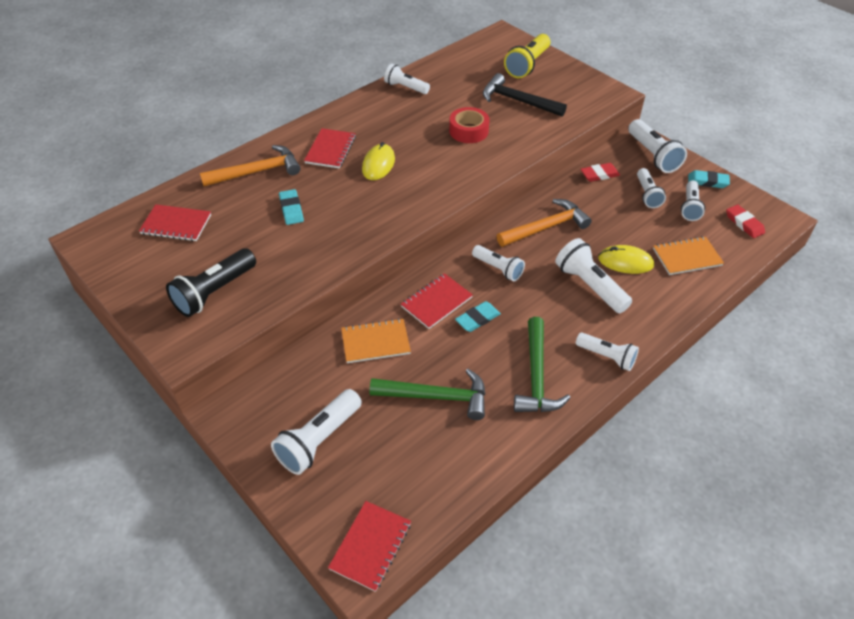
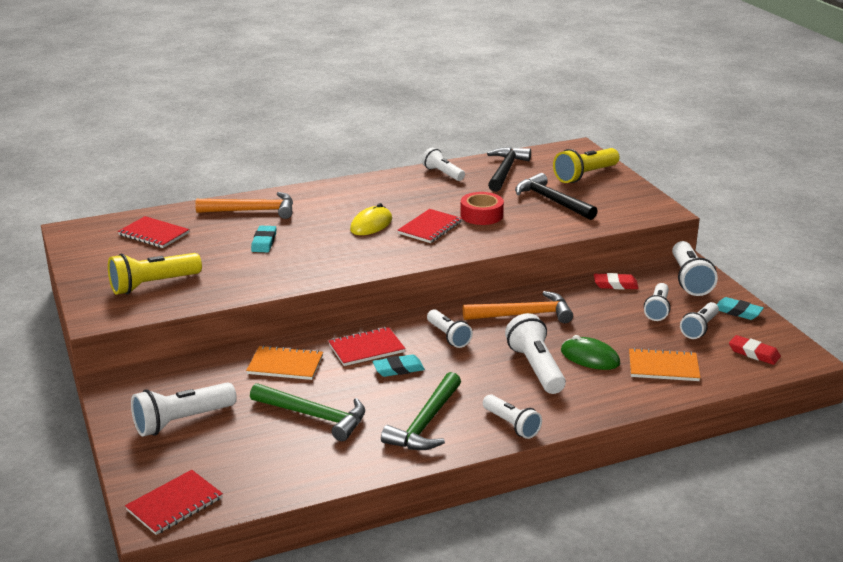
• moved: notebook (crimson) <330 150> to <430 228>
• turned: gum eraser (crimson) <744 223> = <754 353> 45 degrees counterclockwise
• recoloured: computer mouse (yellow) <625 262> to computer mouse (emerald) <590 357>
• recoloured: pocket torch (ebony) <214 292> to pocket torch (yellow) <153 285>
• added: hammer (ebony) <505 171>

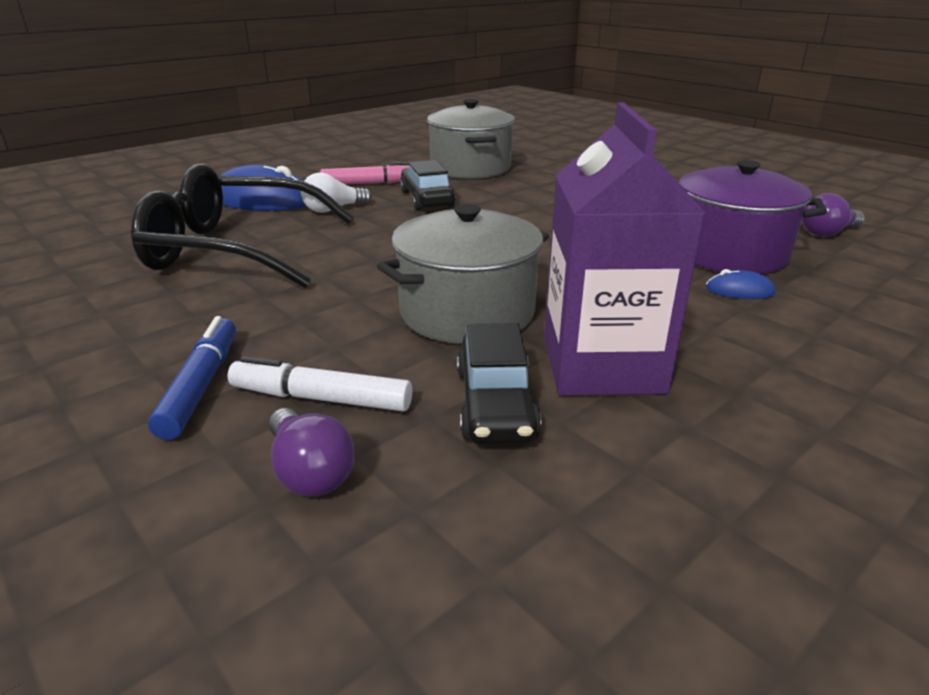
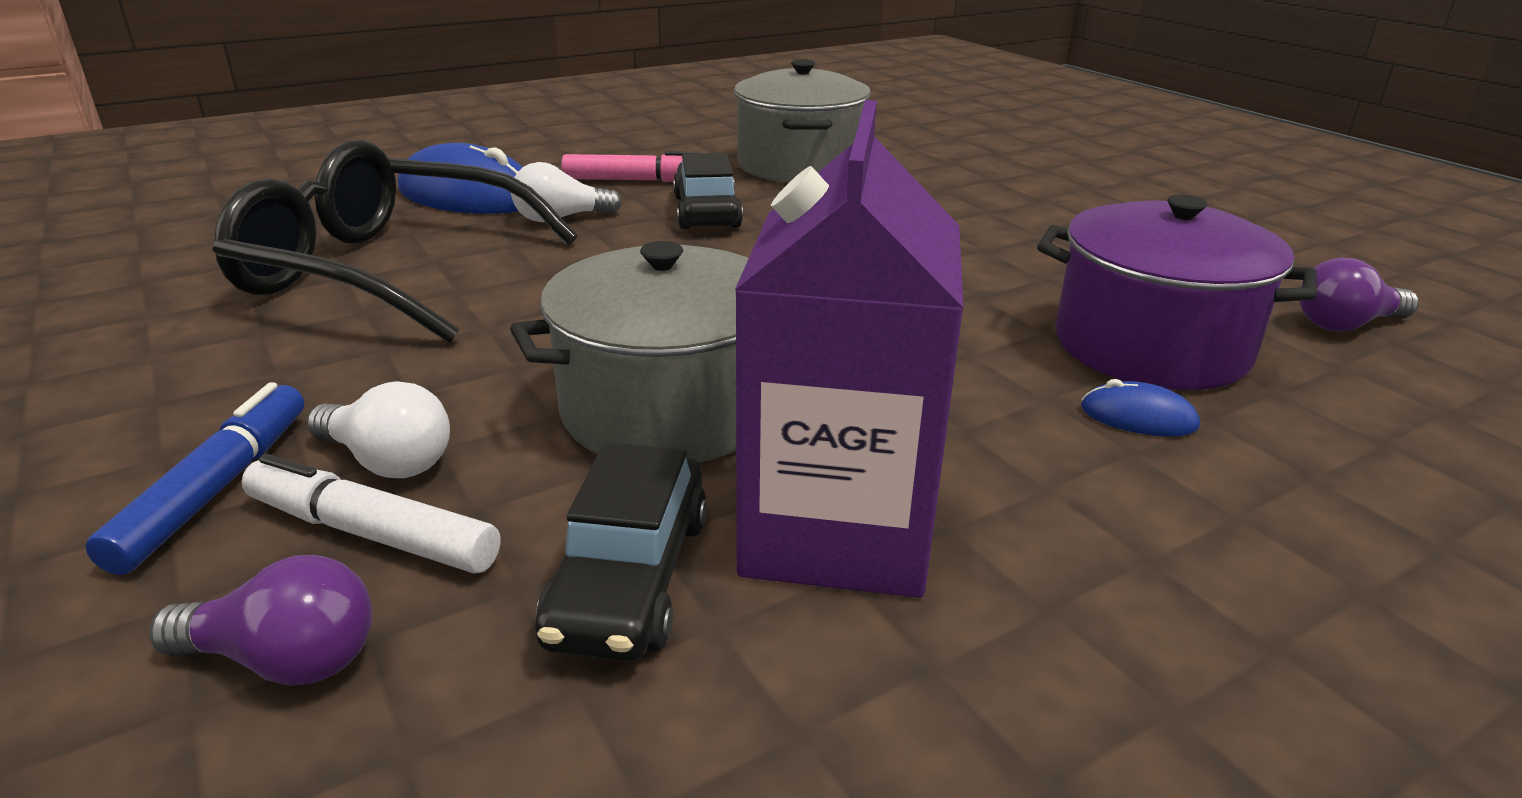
• turned: bulb (violet) <310 472> = <285 660> 60 degrees counterclockwise
• added: bulb (snow-white) <388 461>

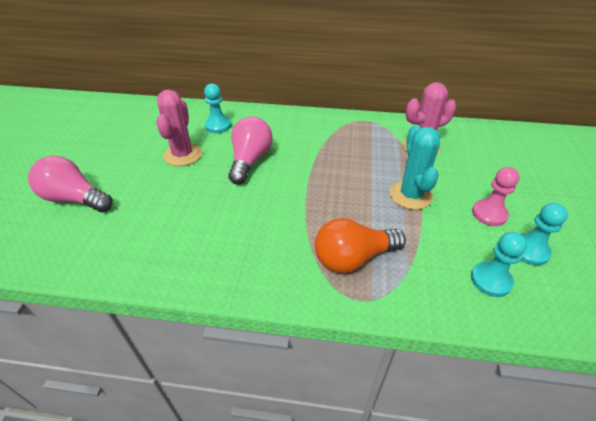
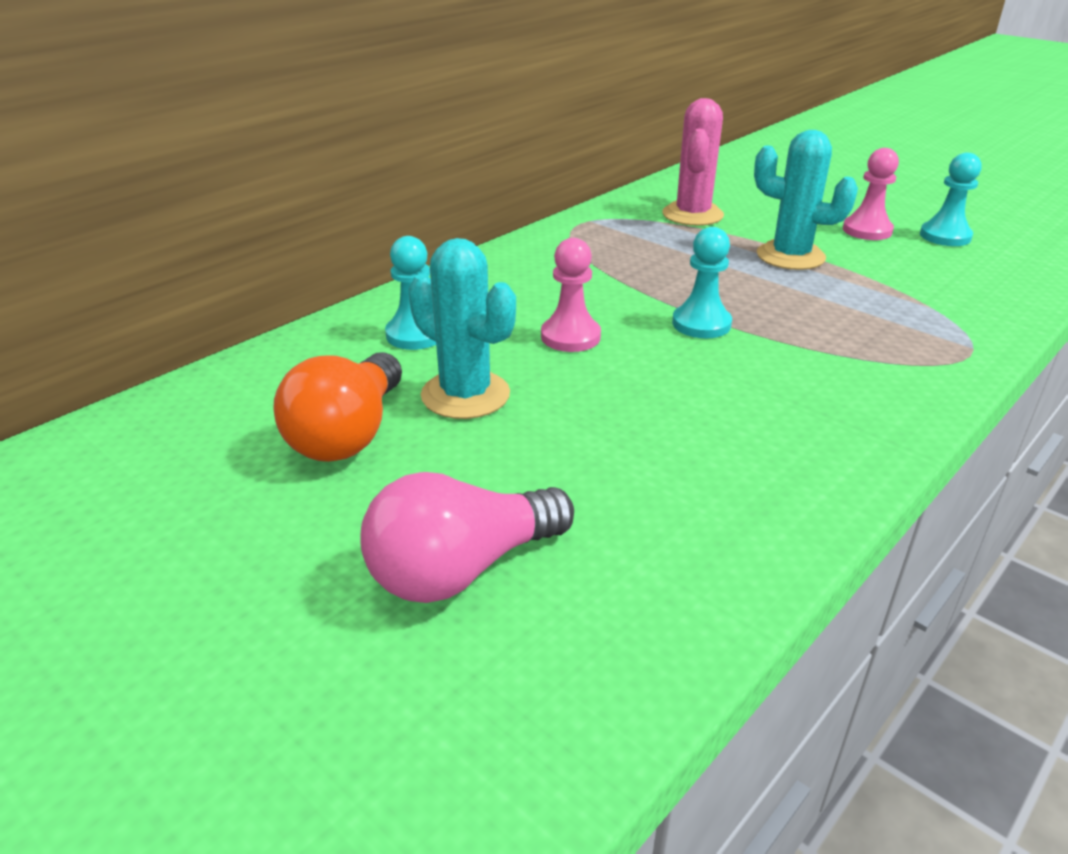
• recoloured: prickly plant (rose-pink) <183 155> to prickly plant (teal) <465 395>
• replaced: bulb (rose-pink) <250 160> to chess pawn (rose-pink) <570 337>
• moved: bulb (orange-coloured) <353 258> to <348 434>
• moved: chess pawn (teal) <490 280> to <701 324>

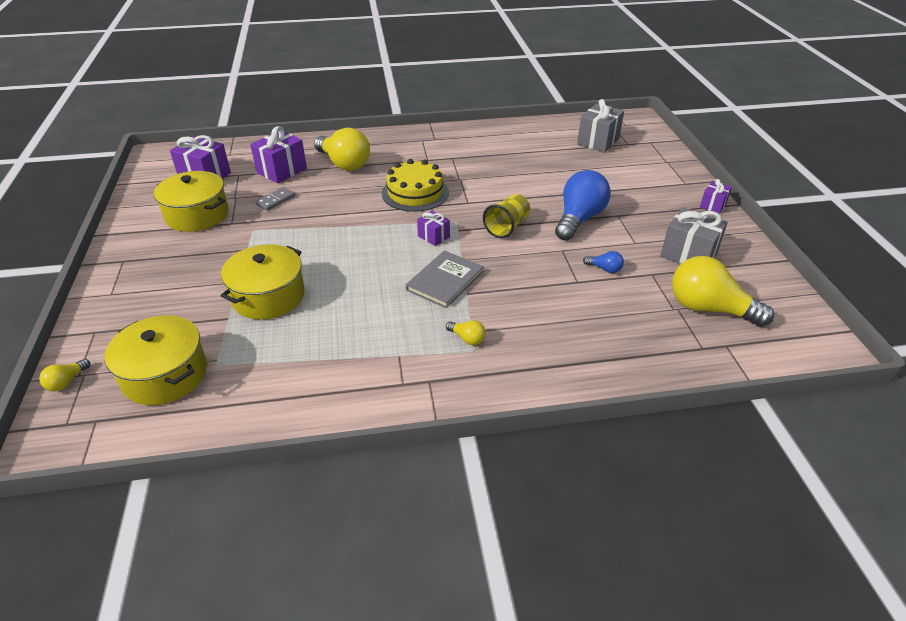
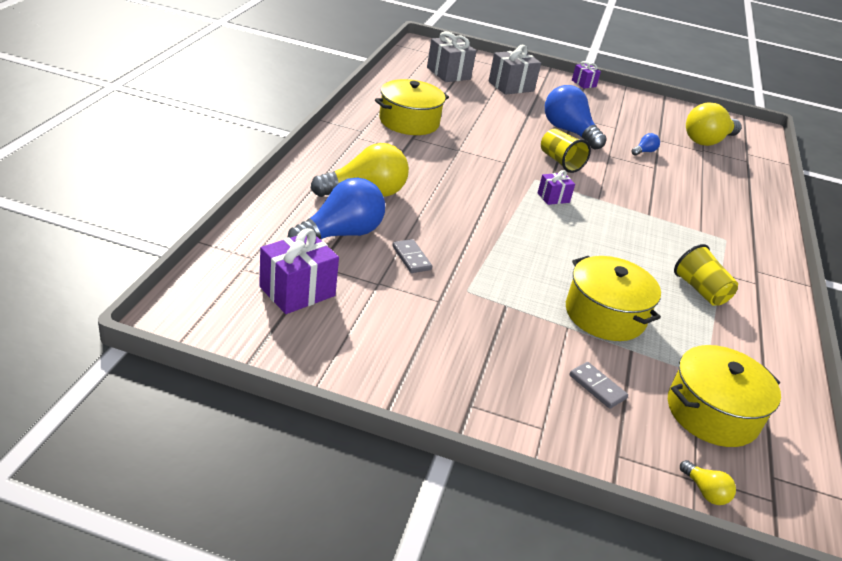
• replaced: gift (violet) <282 171> to bulb (royal blue) <341 234>
• removed: gateau (yellow) <415 193>
• moved: pot (yellow) <197 215> to <409 121>
• moved: gift (grey) <688 255> to <511 86>
• removed: hardback (grey) <445 281>
• removed: bulb (yellow) <467 338>
• added: beaker (yellow) <700 290>
• added: domino tile (grey) <597 387>

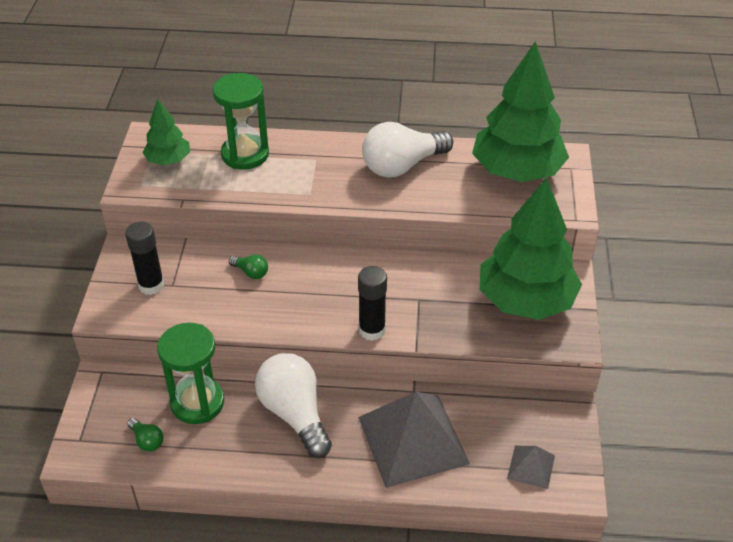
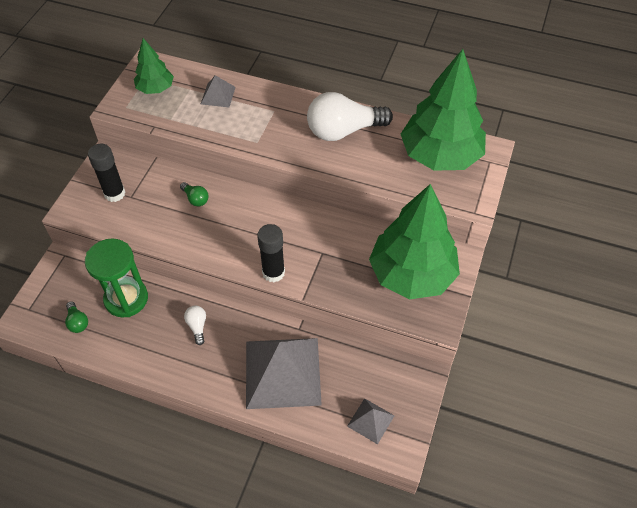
• replaced: sandglass (emerald) <245 154> to solid pyramid (grey) <218 95>
• resized: bulb (snow-white) <294 414> = <197 326> x0.43

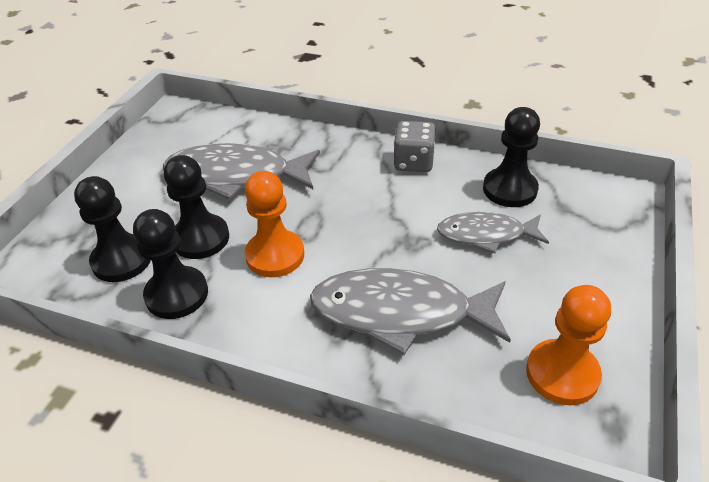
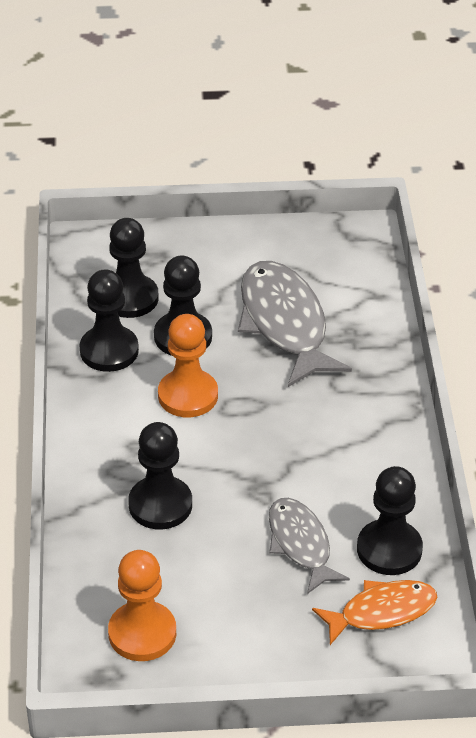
• removed: dice (grey) <413 162>
• replaced: fish figure (grey) <400 313> to chess pawn (ebony) <160 505>
• added: fish figure (orange-coloured) <382 612>

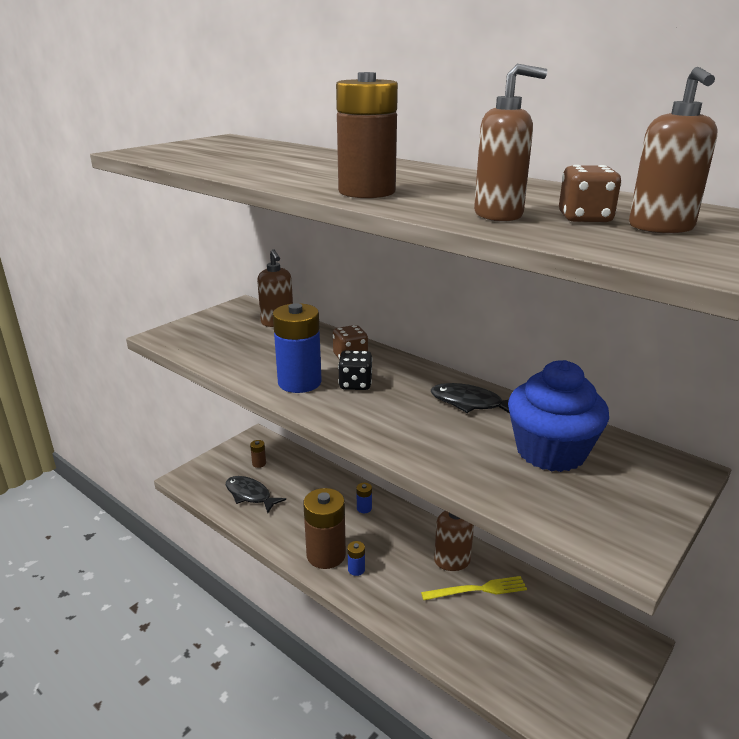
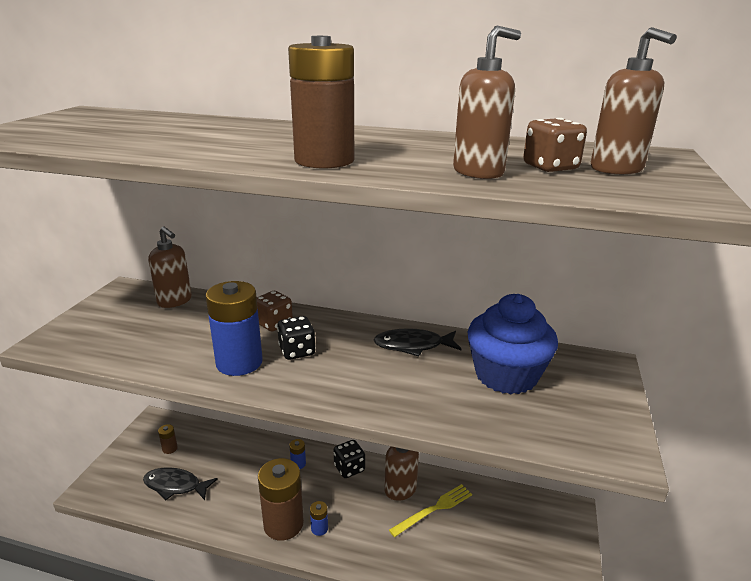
• added: dice (ebony) <349 468>

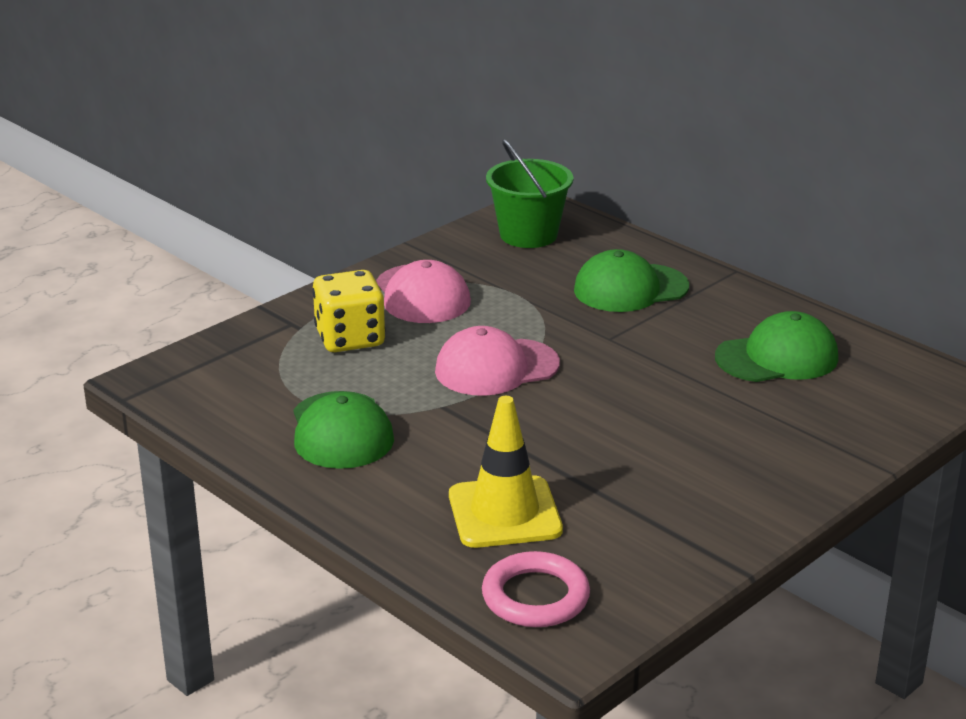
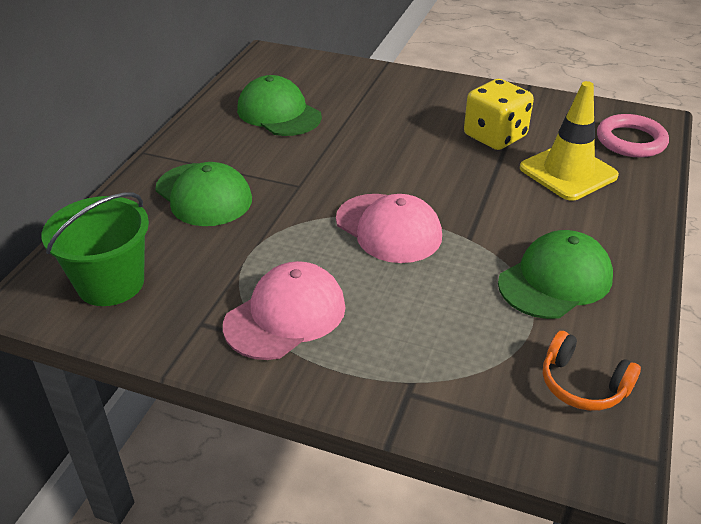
• moved: dice (yellow) <350 338> to <495 136>
• added: headset (orange-coloured) <582 384>

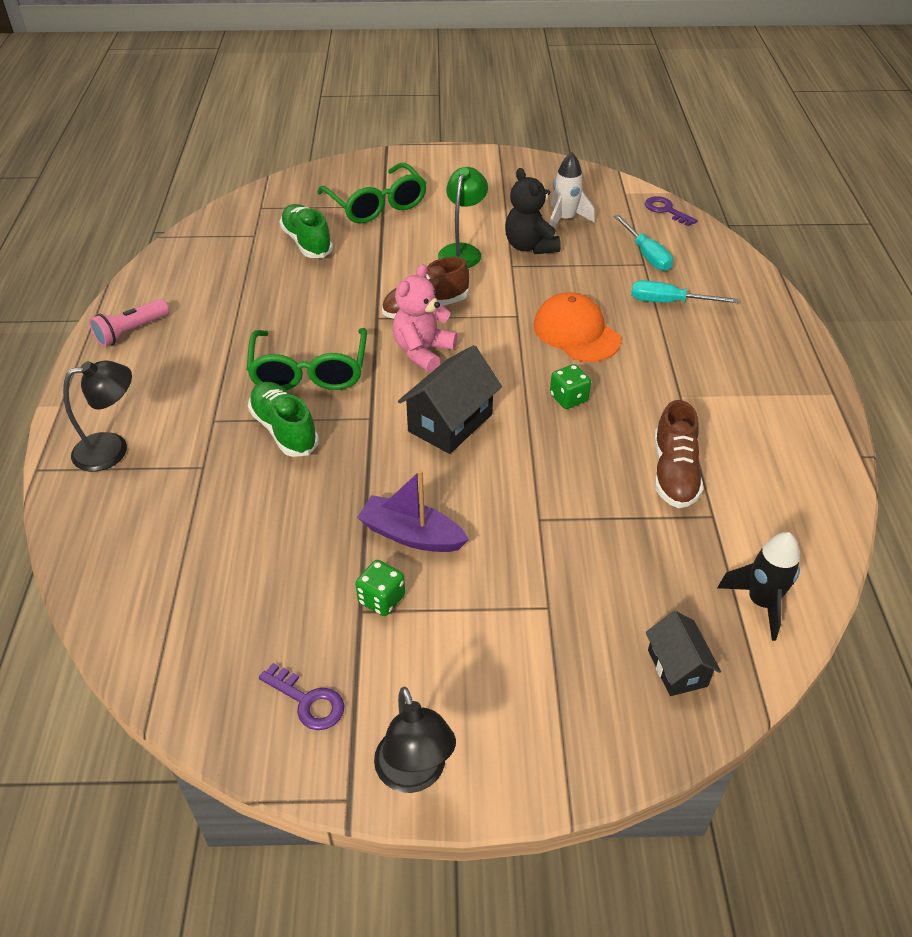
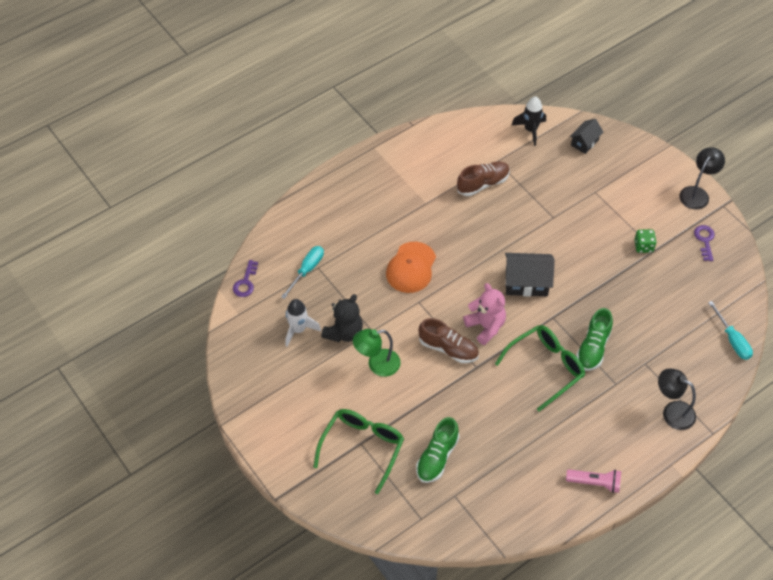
• turned: teddy (rose-pink) <423 352> = <485 326> 120 degrees counterclockwise
• moved: flat screwdriver (teal) <668 302> to <732 340>
• removed: dice (emerald) <568 398>
• removed: toy boat (violet) <411 535>

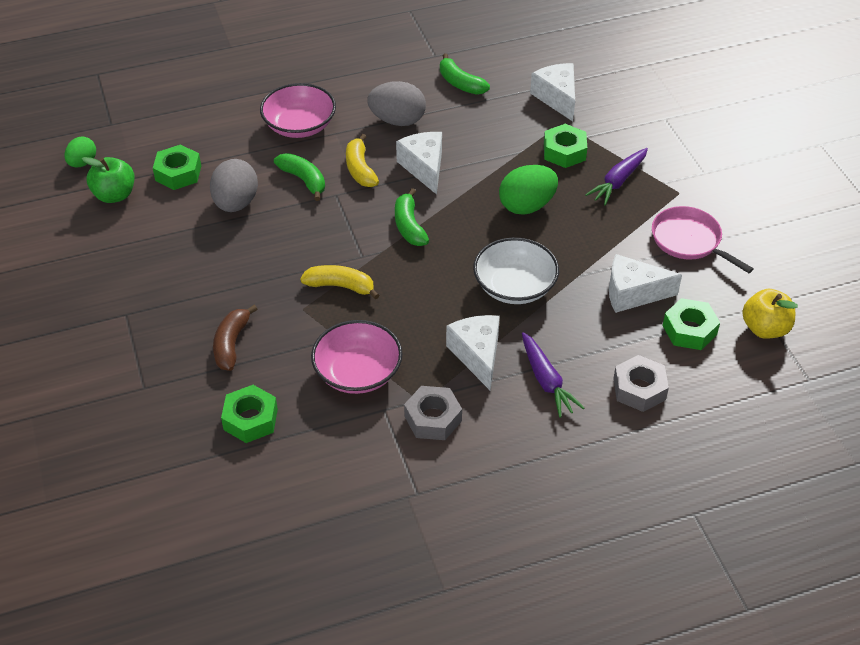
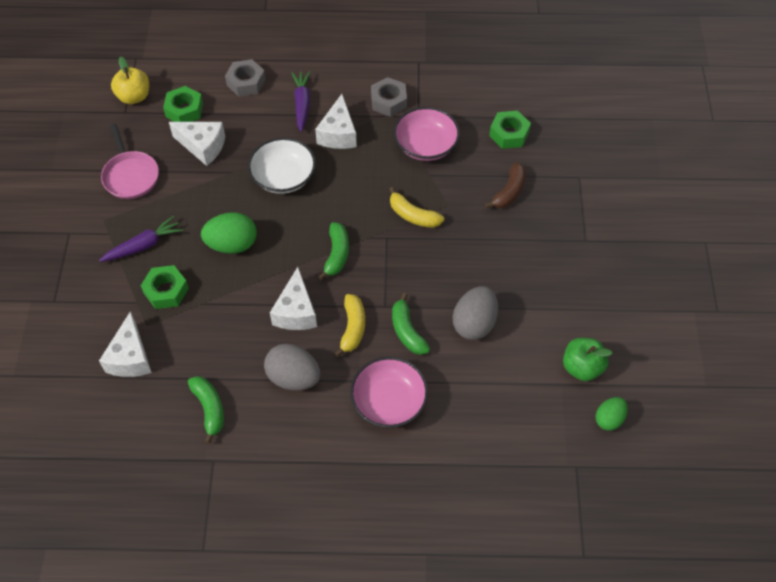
• removed: hex nut (emerald) <178 173>

